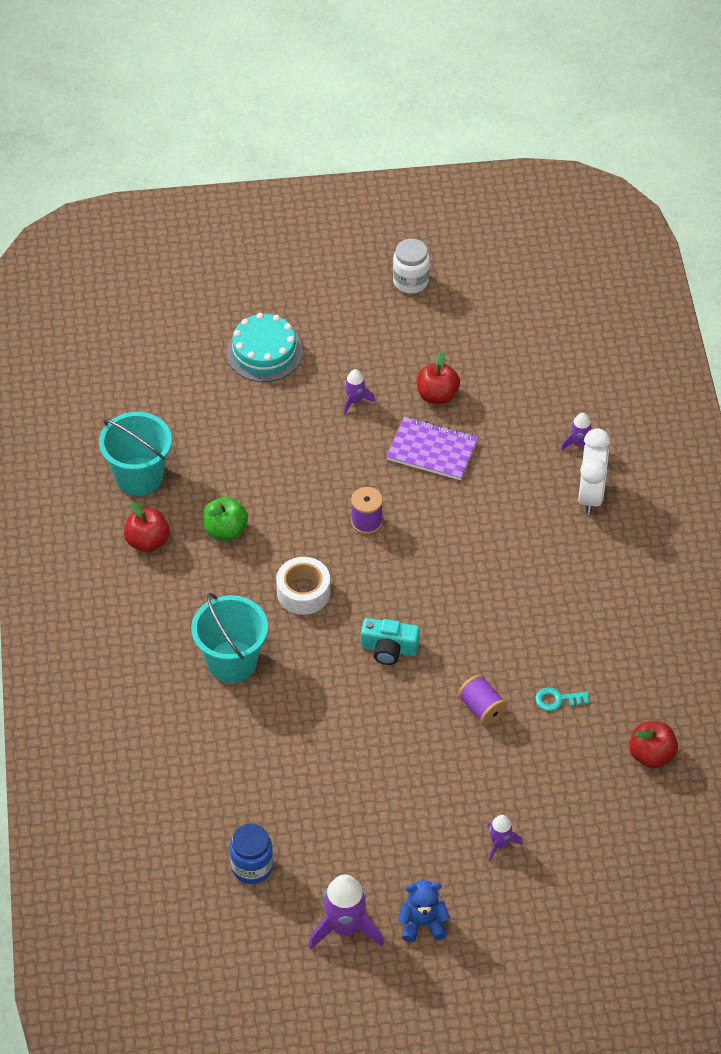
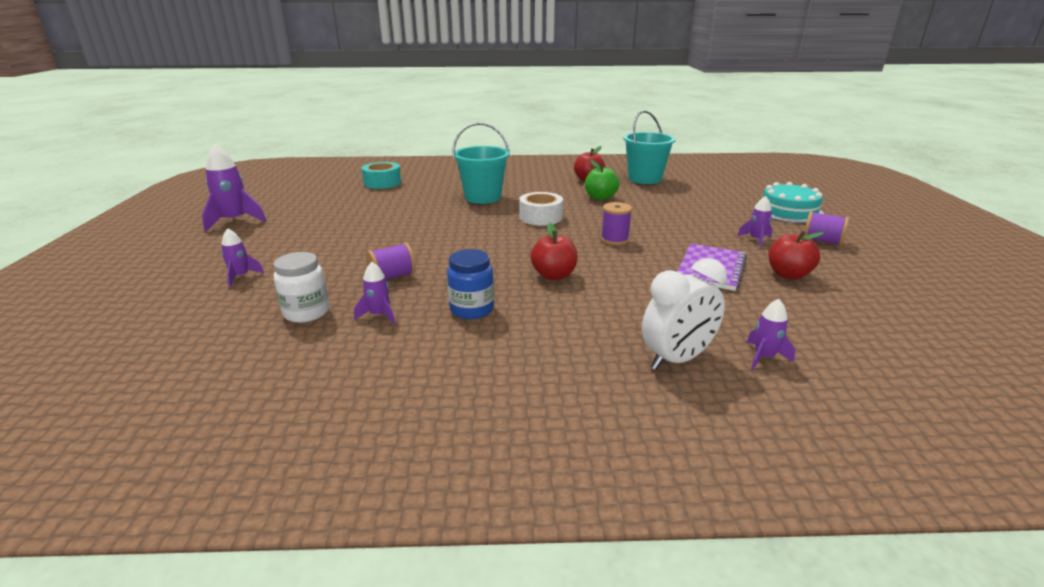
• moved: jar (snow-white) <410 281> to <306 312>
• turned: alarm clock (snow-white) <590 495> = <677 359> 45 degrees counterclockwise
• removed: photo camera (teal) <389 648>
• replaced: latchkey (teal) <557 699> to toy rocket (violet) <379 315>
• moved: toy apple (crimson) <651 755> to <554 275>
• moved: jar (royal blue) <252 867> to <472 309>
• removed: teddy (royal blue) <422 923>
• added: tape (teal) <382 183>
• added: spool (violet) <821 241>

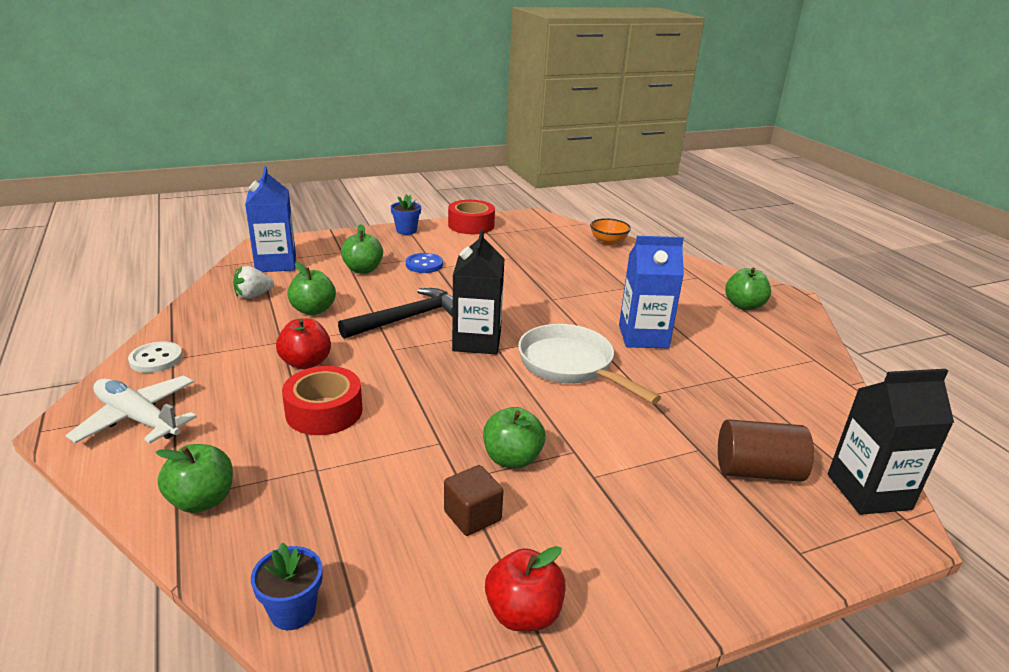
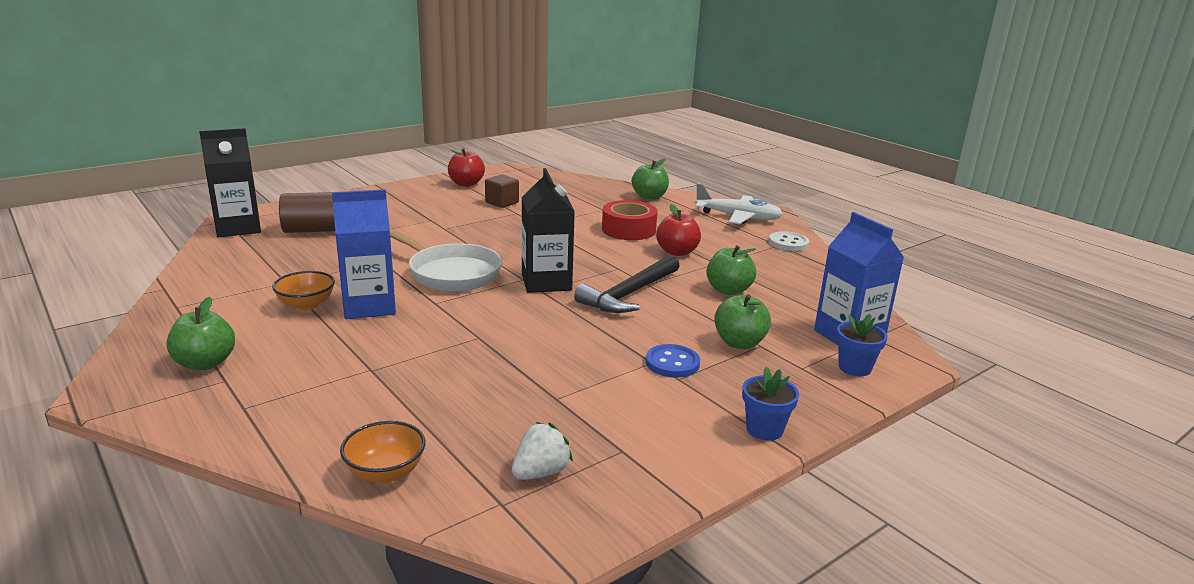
• removed: tape (crimson) <471 225>
• moved: toy strawberry (snow-white) <253 296> to <540 472>
• removed: toy apple (emerald) <512 459>
• moved: potted plant (royal blue) <293 611> to <854 368>
• added: serving bowl (orange-coloured) <306 305>

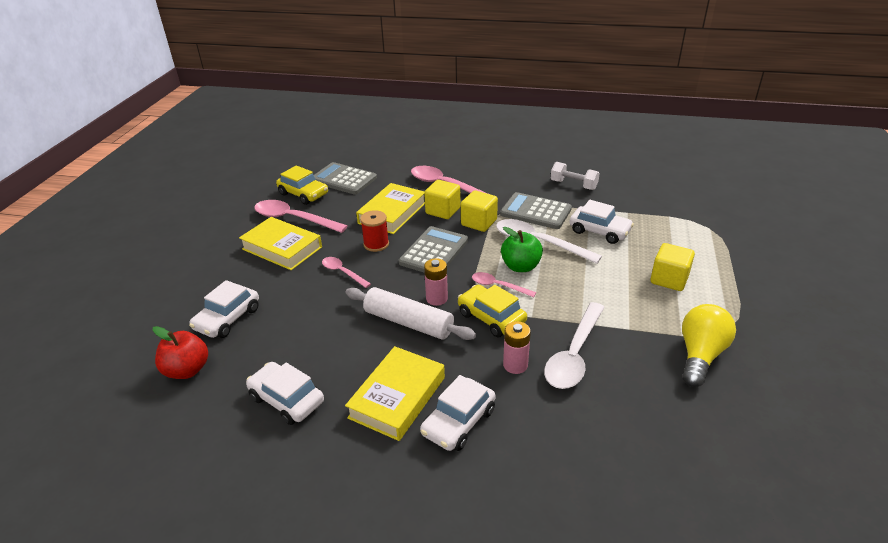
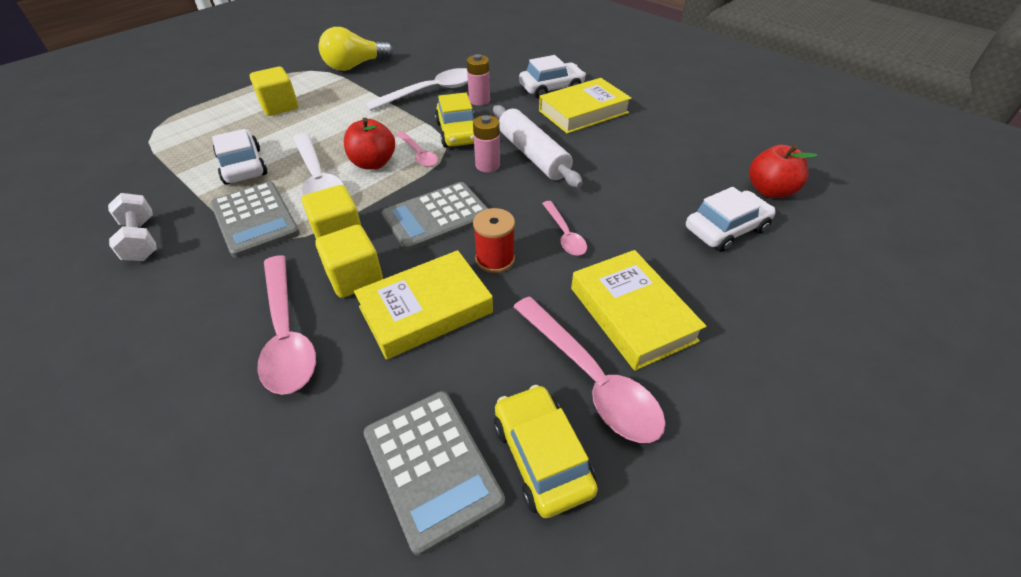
• recoloured: toy apple (emerald) <520 266> to toy apple (crimson) <373 163>
• removed: automobile (snow-white) <287 400>

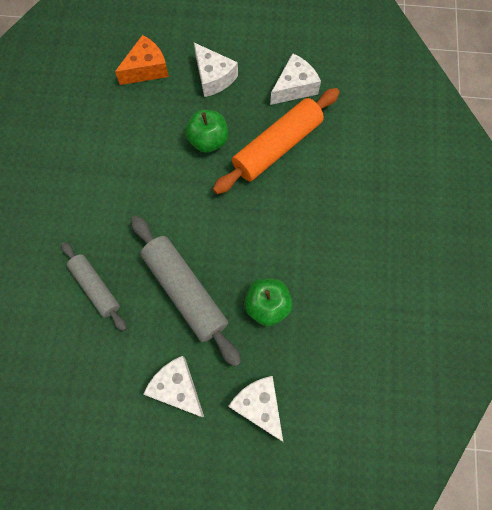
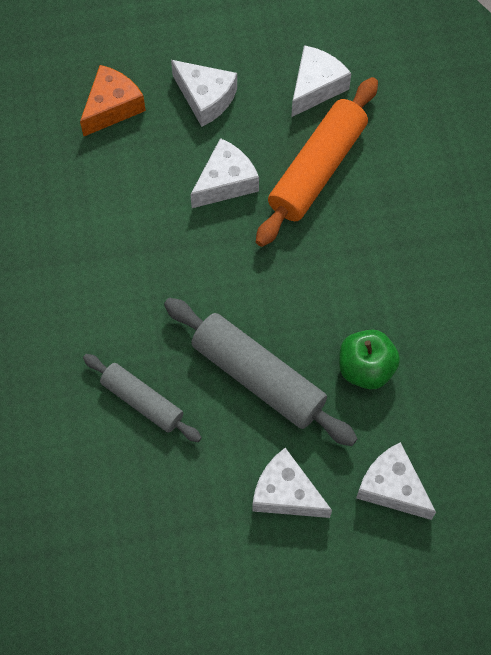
• replaced: toy apple (emerald) <208 141> to cheese (snow-white) <225 182>

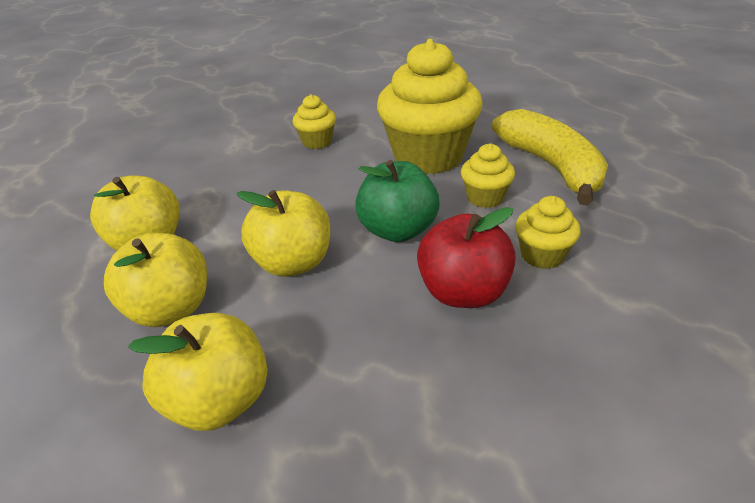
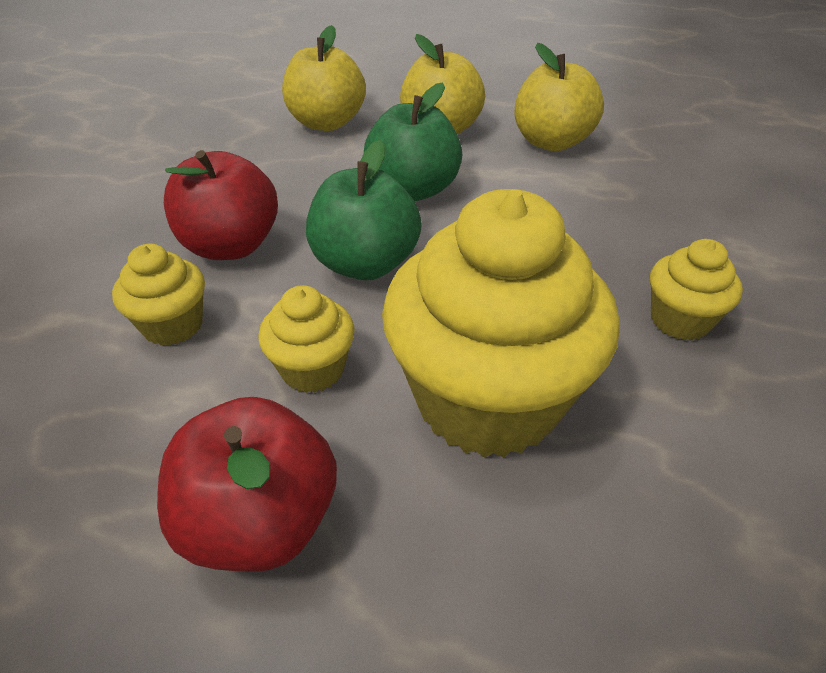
• replaced: banana (yellow) <550 166> to toy apple (crimson) <261 521>
• recoloured: toy apple (yellow) <293 263> to toy apple (emerald) <413 190>

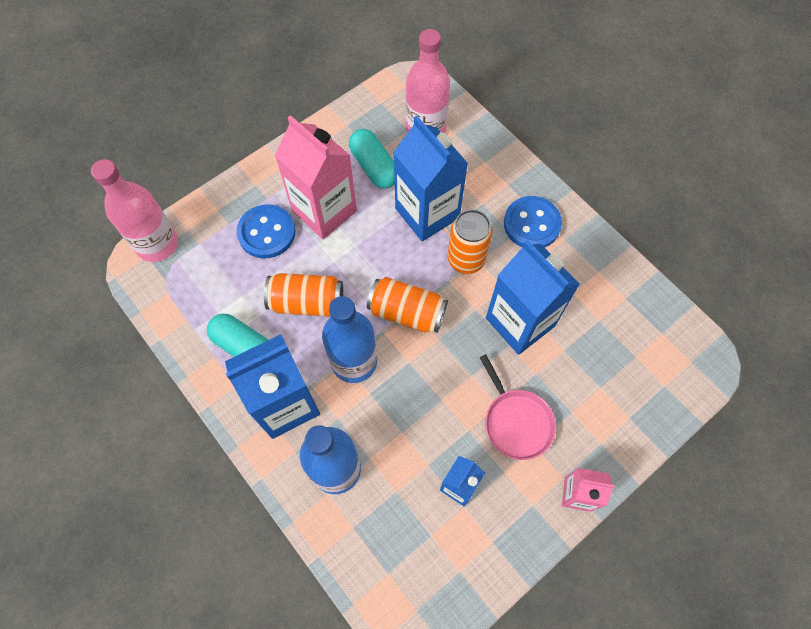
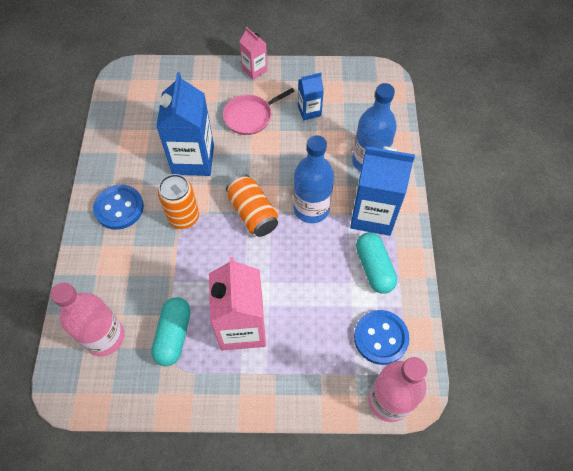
• removed: carton (royal blue) <427 213>
• moved: sewing button (royal blue) <266 233> to <380 338>
• removed: can (orange-coloured) <307 302>
• turned: pan (rose-pink) <516 422> = <250 116> 135 degrees counterclockwise

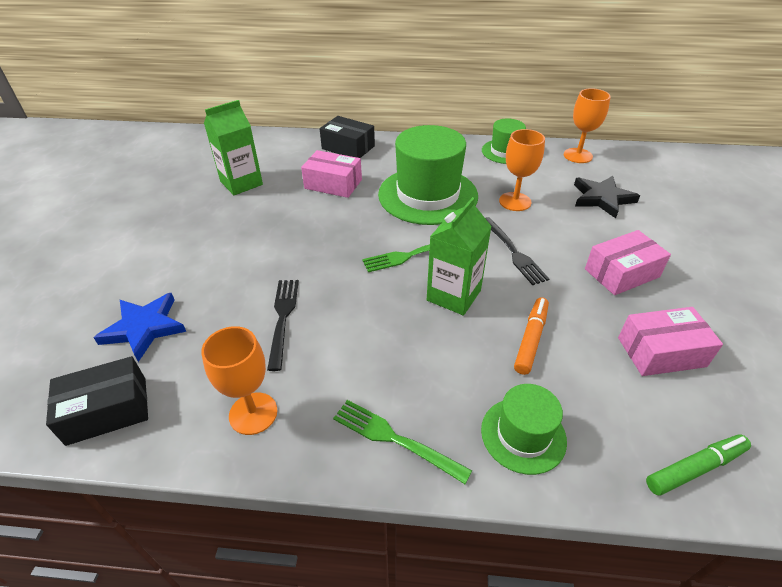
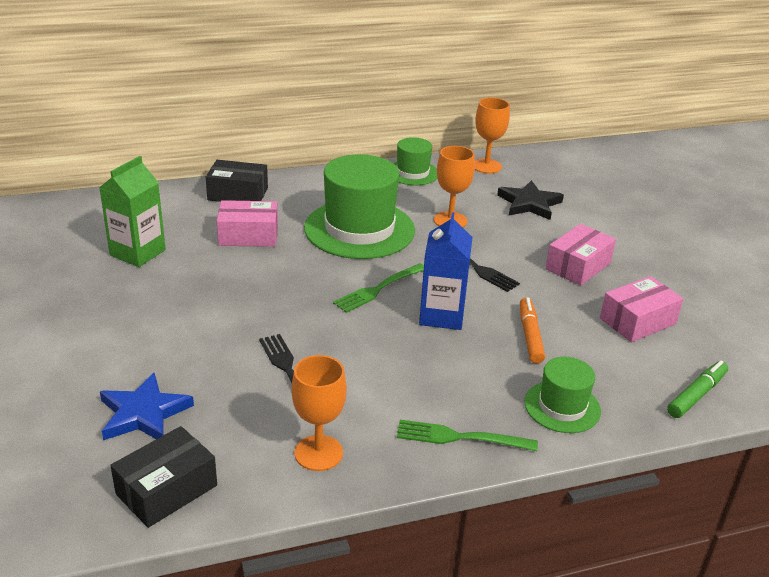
• recoloured: carton (emerald) <453 295> to carton (royal blue) <442 315>

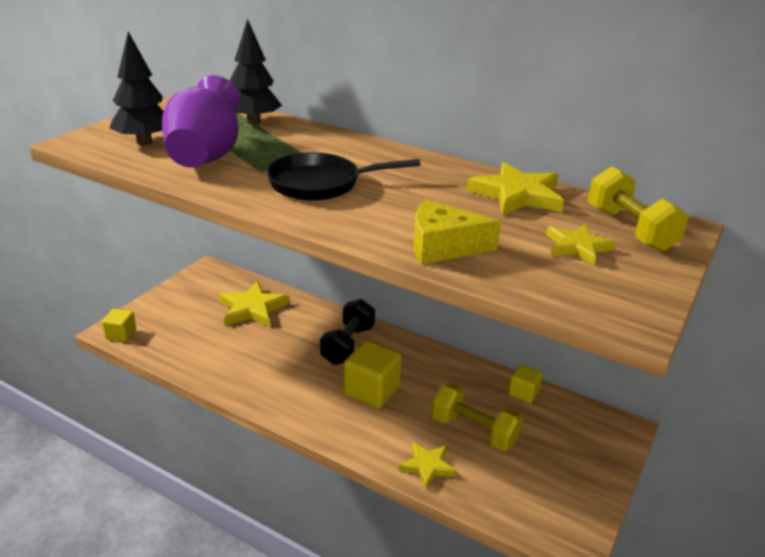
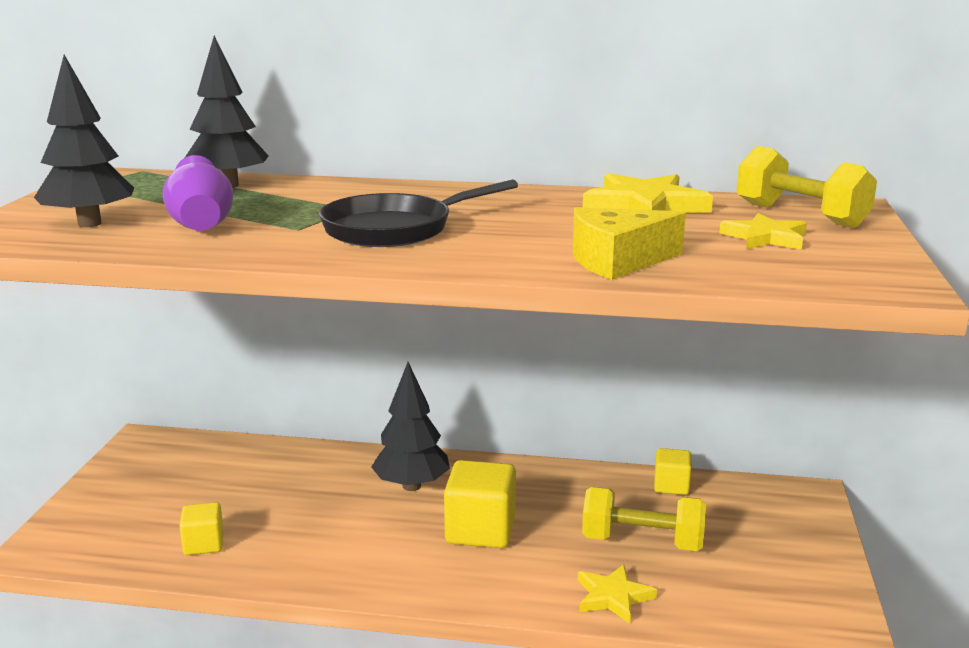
• resized: flower vase (violet) <205 157> = <201 226> x0.62
• removed: star (yellow) <252 309>
• replaced: hand weight (ebony) <348 345> to fir tree (ebony) <411 486>
• moved: cube (yellow) <121 334> to <203 544>

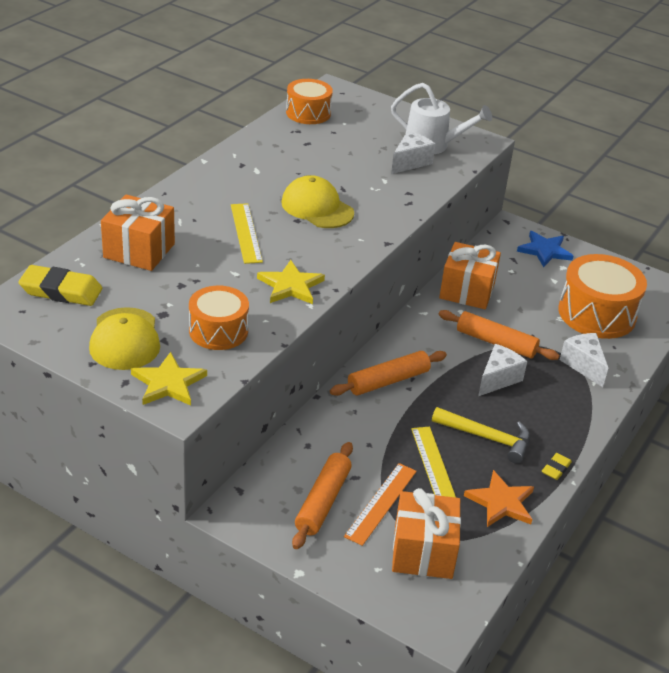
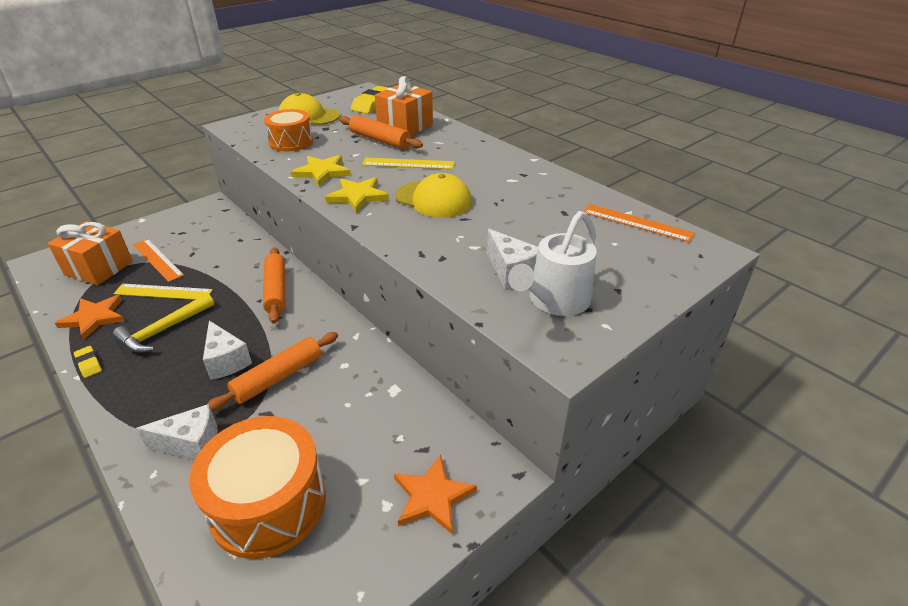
• replaced: snare drum (orange-coloured) <308 113> to measuring stick (orange-coloured) <637 223>
• turned: cap (yellow) <317 208> = <433 199> 60 degrees clockwise
• recoloured: star (royal blue) <544 251> to star (orange-coloured) <432 496>
• removed: gift (orange-coloured) <467 291>
• moved: star (yellow) <168 383> to <358 196>
• moved: dough roller (orange-coloured) <323 501> to <380 140>

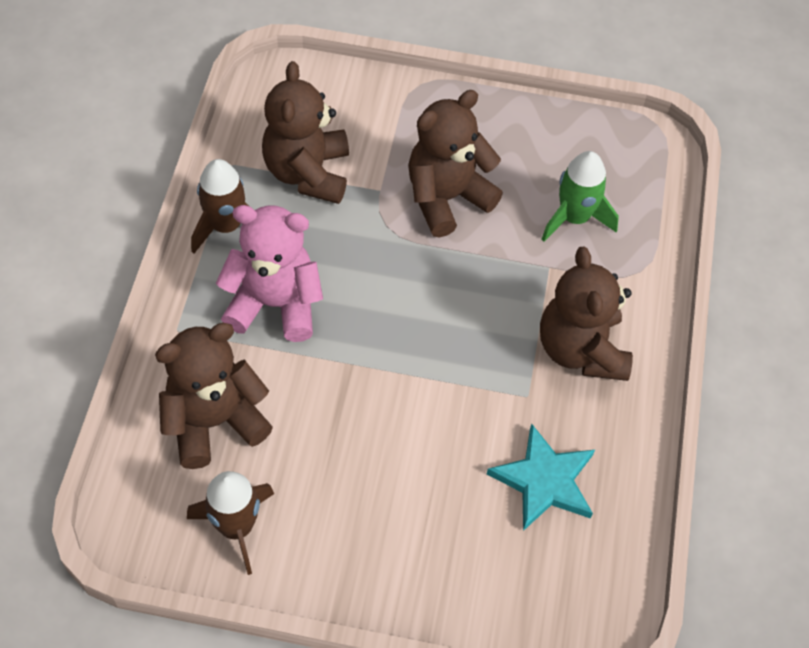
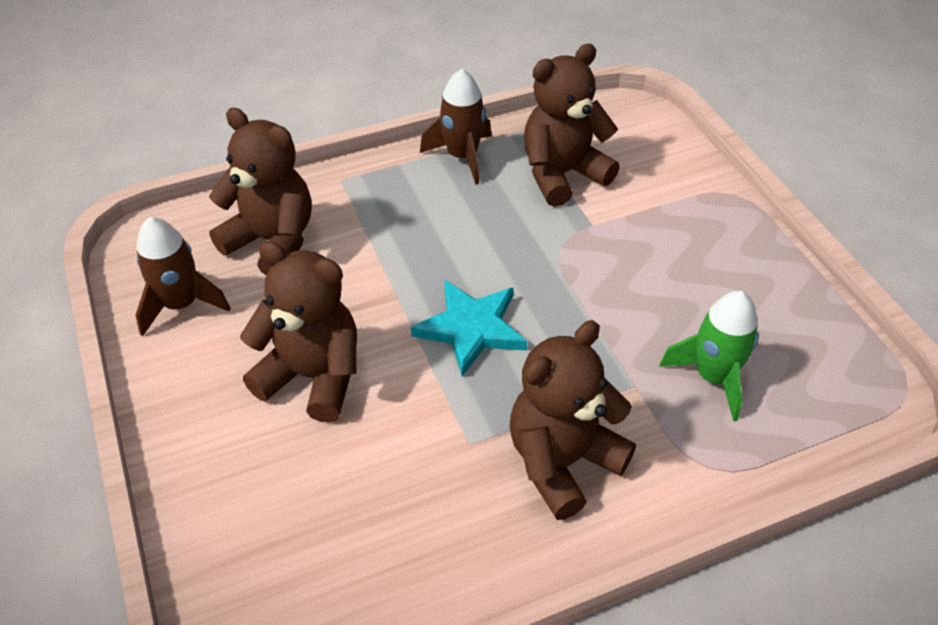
• moved: teddy (dark brown) <447 198> to <313 376>
• removed: teddy (rose-pink) <275 304>
• moved: star (teal) <544 481> to <471 329>

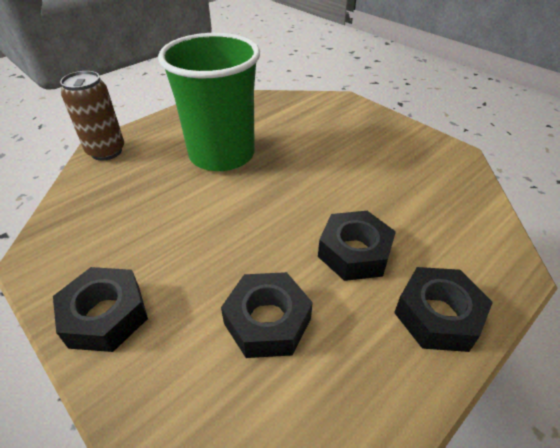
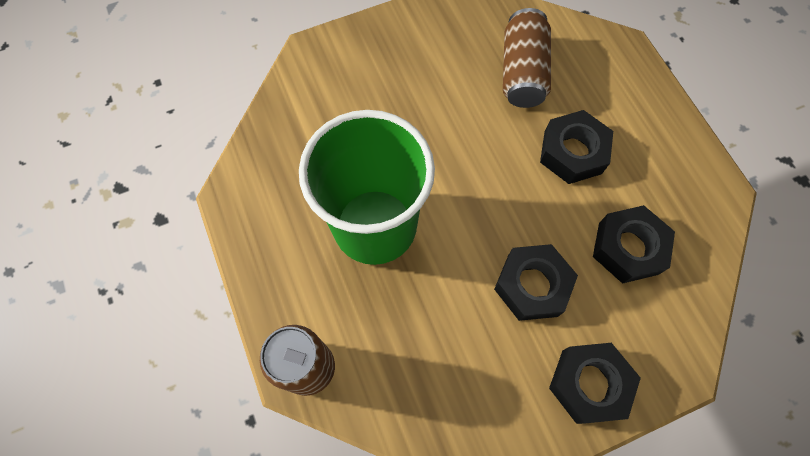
• moved: hex nut (ebony) <437 315> to <532 285>
• added: can (dark brown) <522 72>

